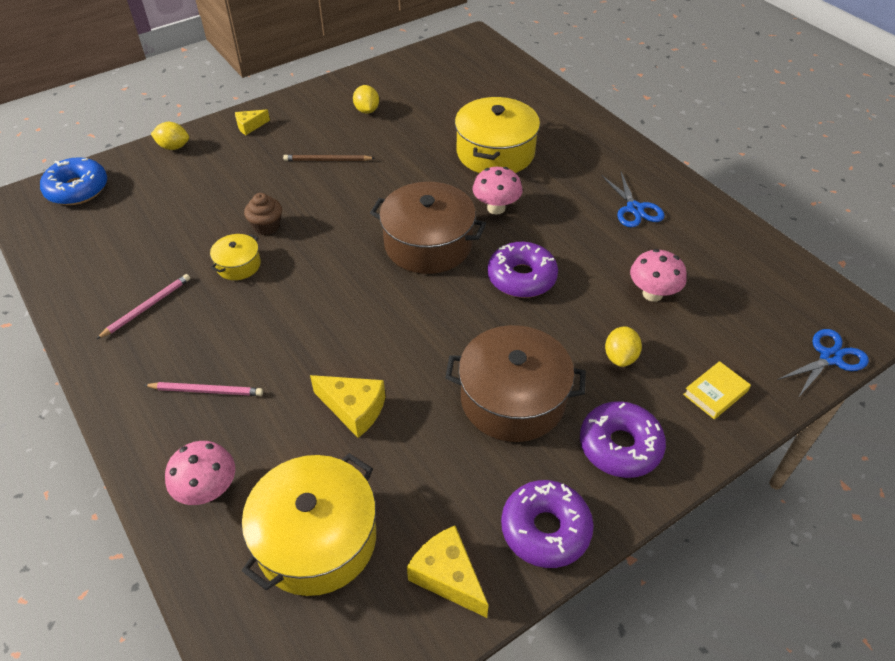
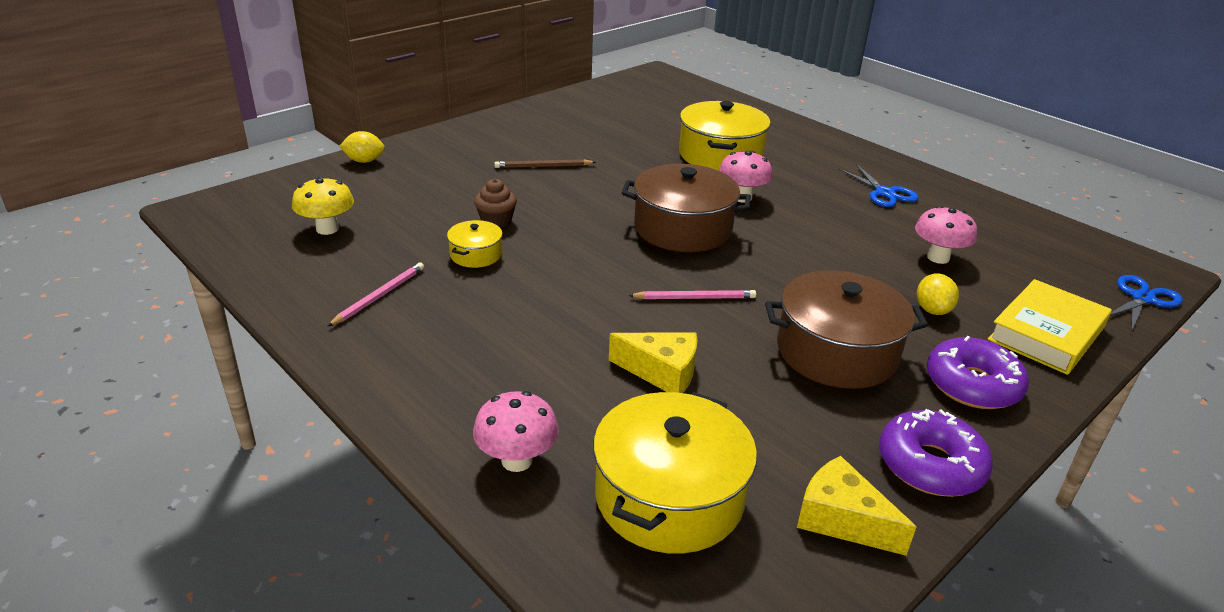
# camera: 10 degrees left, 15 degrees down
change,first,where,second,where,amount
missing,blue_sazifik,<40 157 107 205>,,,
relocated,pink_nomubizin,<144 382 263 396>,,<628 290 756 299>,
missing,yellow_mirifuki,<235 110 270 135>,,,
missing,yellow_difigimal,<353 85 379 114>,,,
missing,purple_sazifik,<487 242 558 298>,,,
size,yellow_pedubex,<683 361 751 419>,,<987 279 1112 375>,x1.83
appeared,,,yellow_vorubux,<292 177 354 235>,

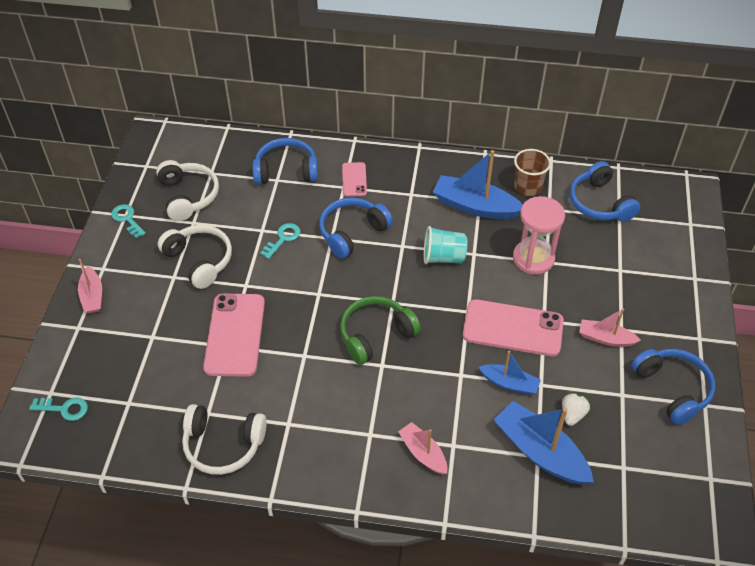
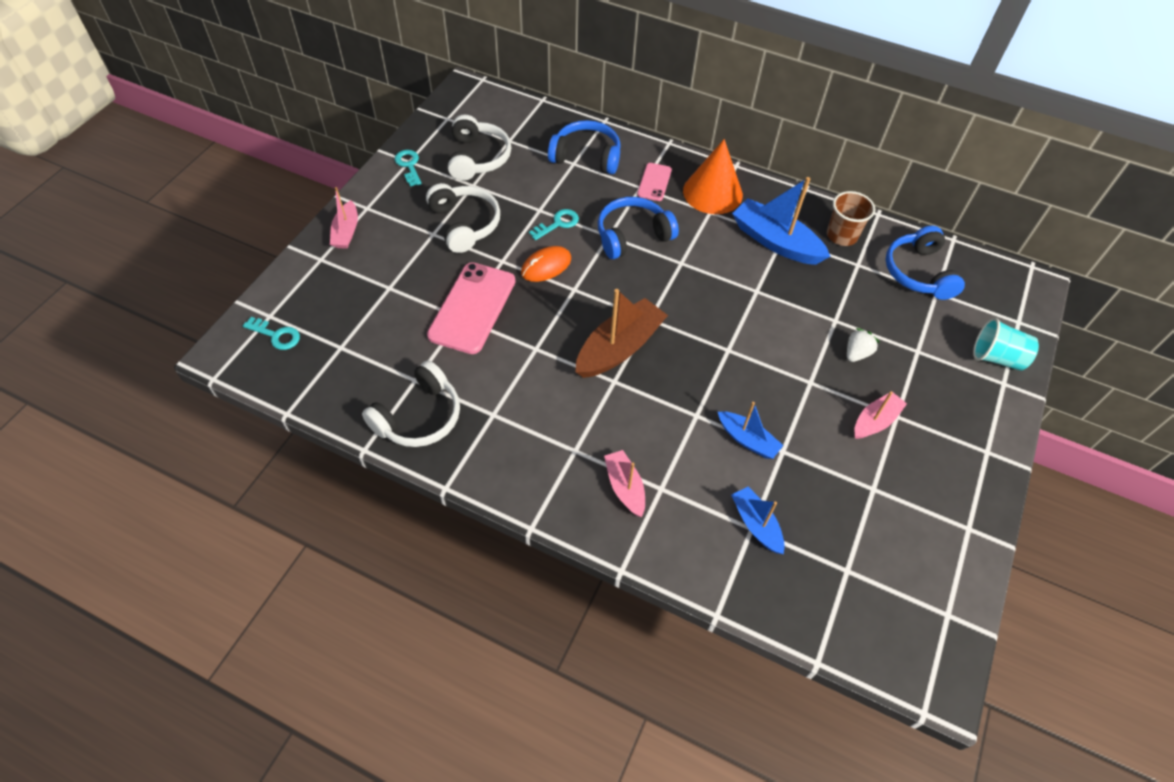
# camera: 15 degrees right, 5 degrees up
change,first,where,second,where,amount
spun,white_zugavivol,<182 404 267 475>,,<362 361 460 447>,75 degrees counterclockwise
exchanged,green_zugavivol,<340 296 421 365>,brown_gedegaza,<576 289 668 378>,
relocated,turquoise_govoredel,<424 226 467 264>,,<973 318 1039 371>,
missing,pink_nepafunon,<463 299 564 356>,,,
size,blue_gedegaza,<493 401 594 485>,,<731 486 785 554>,x0.58
missing,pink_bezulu,<513 196 565 274>,,,
relocated,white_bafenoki,<562 392 591 426>,,<847 328 880 362>,
spun,pink_gedegaza,<579 308 641 347>,,<854 391 907 439>,105 degrees clockwise
missing,blue_zugavivol,<631 349 715 425>,,,
appeared,,,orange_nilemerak,<521 246 571 282>,
appeared,,,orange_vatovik,<683 139 743 214>,

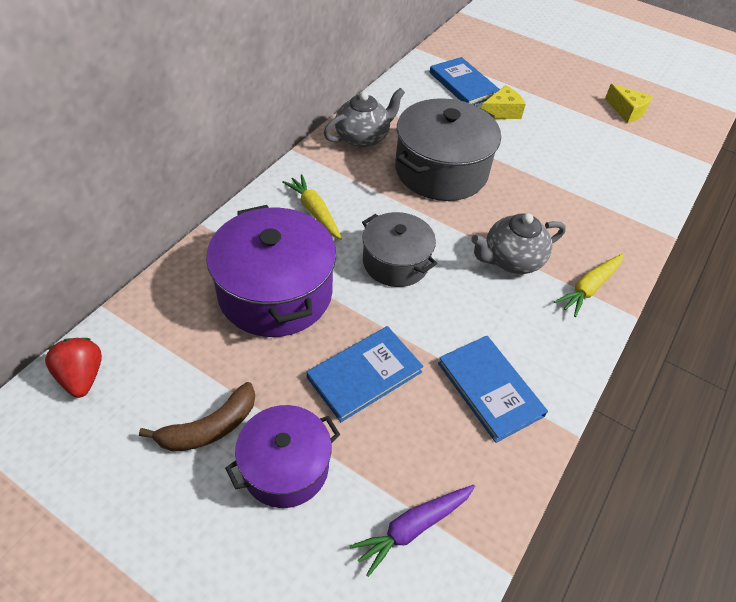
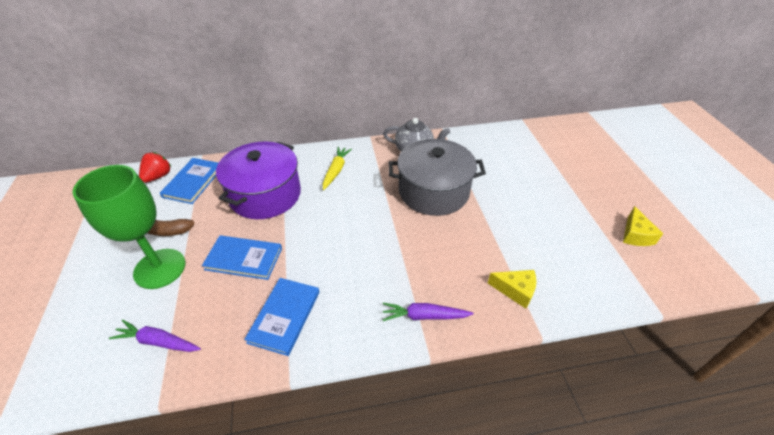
# camera: 50 degrees right, 5 degrees down
change,first,where,second,where,amount
exchanged,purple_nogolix,<225 405 340 508>,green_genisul,<73 165 185 289>,
missing,grey_nogolix,<362 212 437 287>,,,
relocated,blue_pedubex,<430 57 500 105>,,<160 158 218 204>,
missing,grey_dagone,<471 213 566 274>,,,
relocated,yellow_mirifuki,<481 85 526 119>,,<488 270 536 309>,
colour,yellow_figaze,<554 254 623 317>,purple_figaze,<383 303 473 321>,

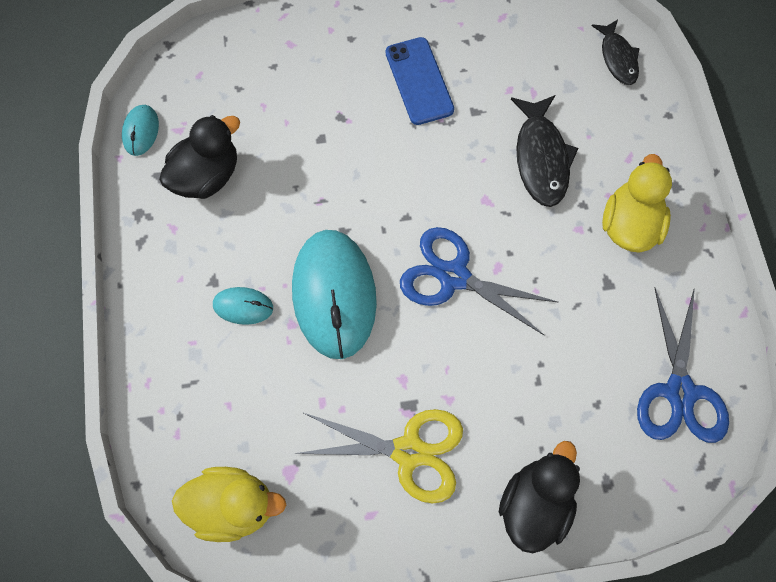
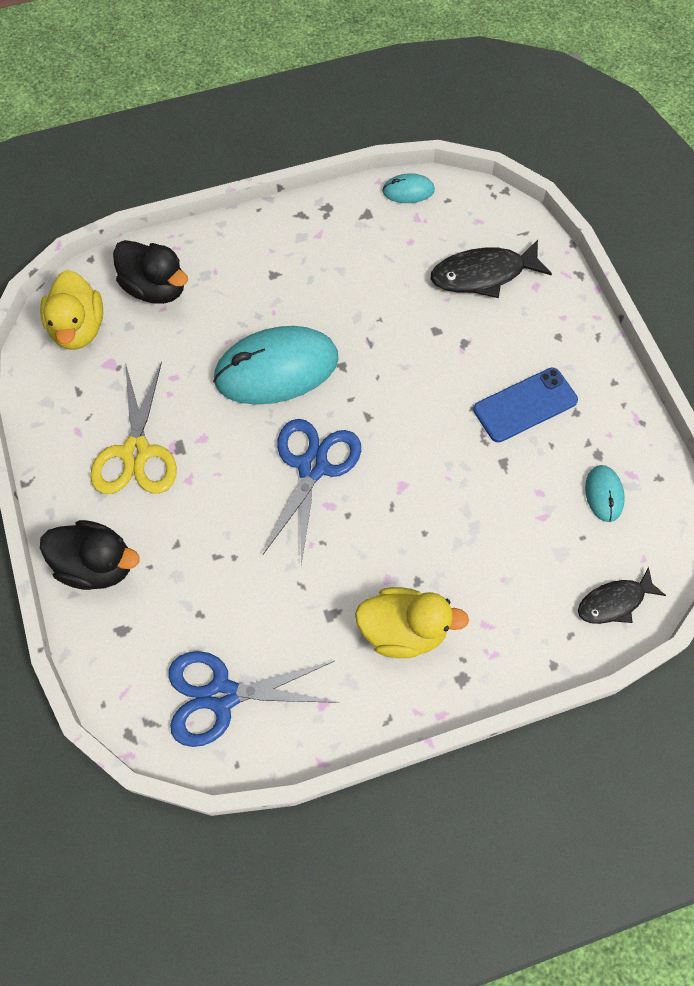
# camera: 80 degrees right, 5 degrees down
change,first,where,second,where,amount
relocated,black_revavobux,<159 115 240 199>,,<113 240 188 304>,
relocated,turquoise_nilemerak,<213 287 273 325>,,<585 465 625 522>,
relocated,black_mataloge,<511 95 578 207>,,<431 240 552 298>,

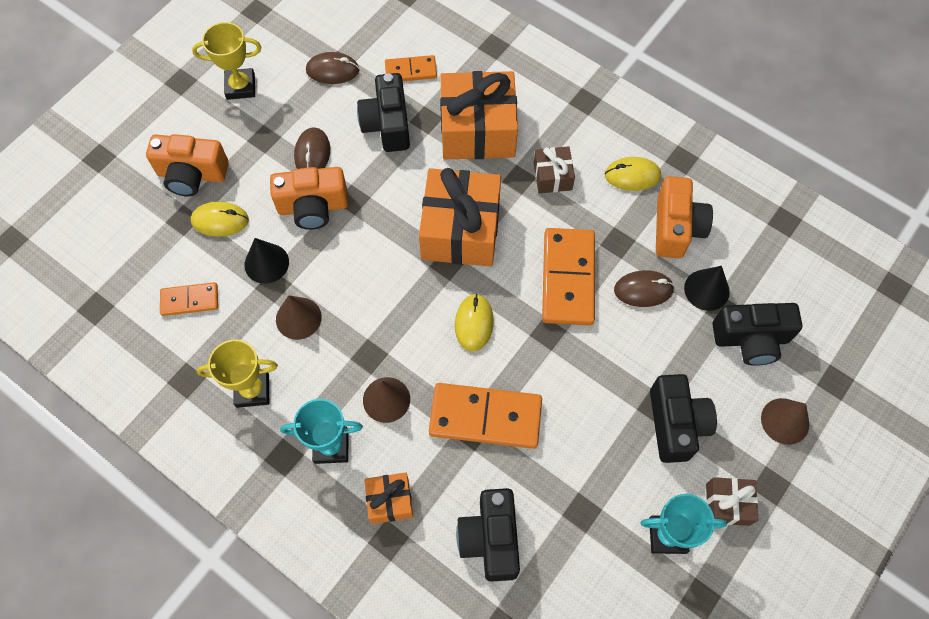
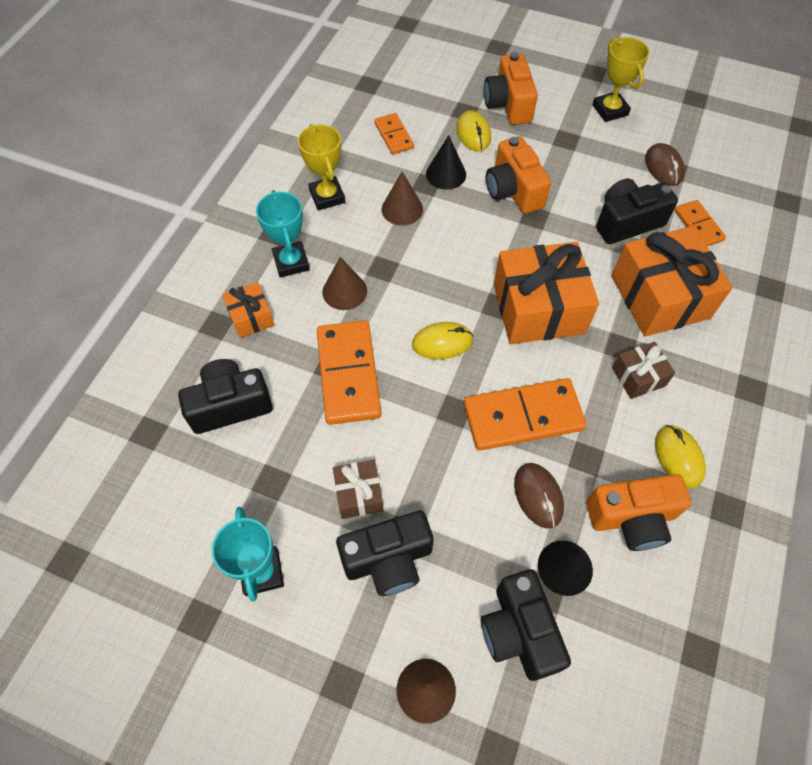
# camera: 75 degrees right, 5 degrees down
change,first,where,second,where,amount
missing,brown_nilemerak,<294 127 330 169>,,,
relocated,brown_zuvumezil,<706 477 758 526>,,<333 460 384 519>,

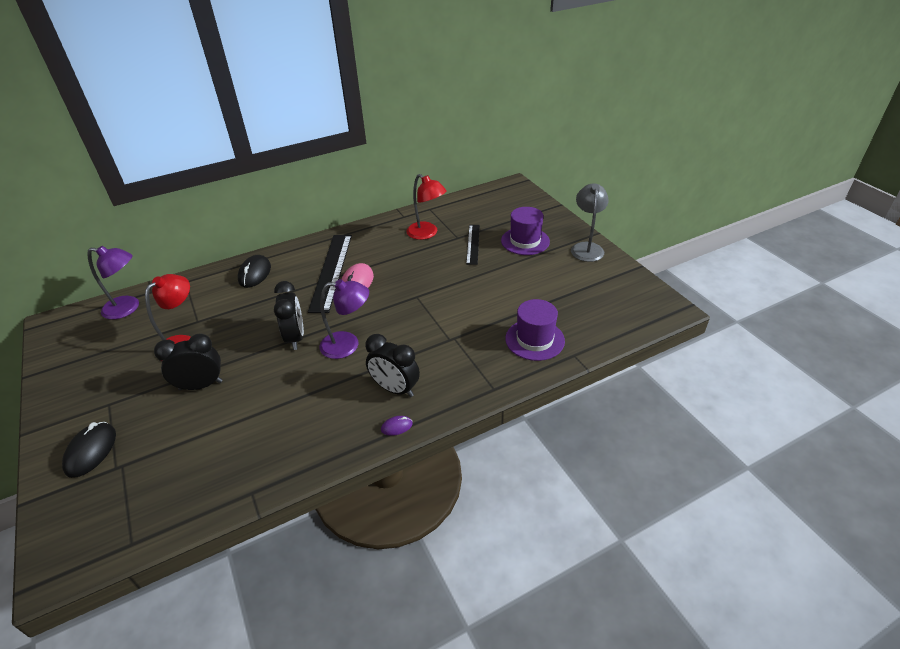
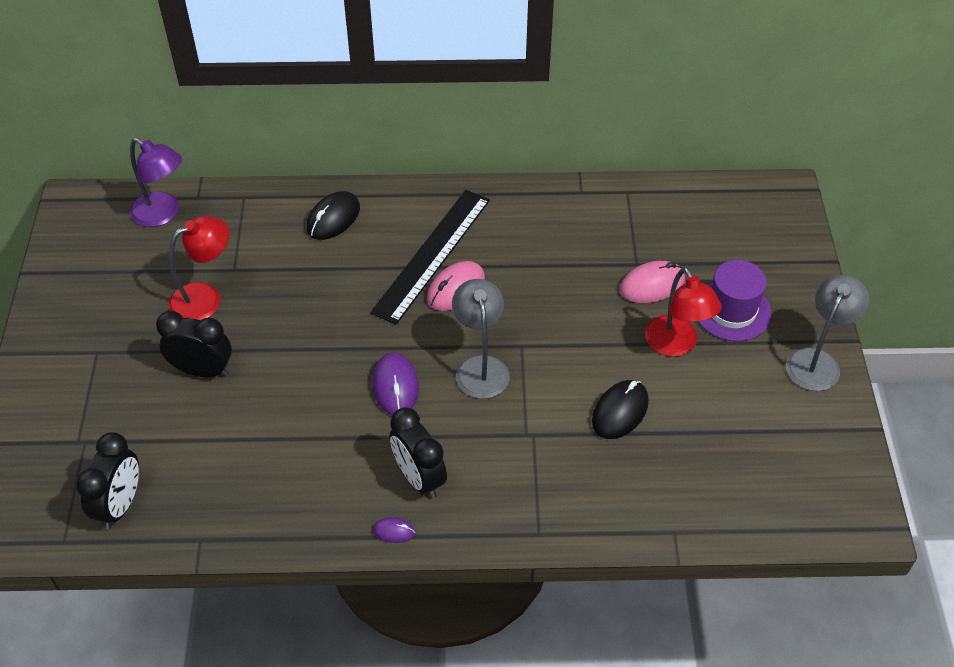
# camera: 25 degrees right, 10 degrees up
change,first,where,second,where,amount
relocated,black_nilemerak,<62 422 116 478>,,<592 380 649 439>,
relocated,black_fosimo,<274 281 304 350>,,<76 432 139 529>,
exchanged,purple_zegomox,<319 279 369 359>,purple_nilemerak,<372 352 419 415>,
relocated,red_zegomox,<406 174 447 240>,,<645 267 722 357>,
exchanged,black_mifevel,<466 225 480 265>,pink_nilemerak,<620 261 685 303>,
missing,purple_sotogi,<505 299 565 361>,,,
appeared,,,grey_zegomox,<452 279 510 399>,

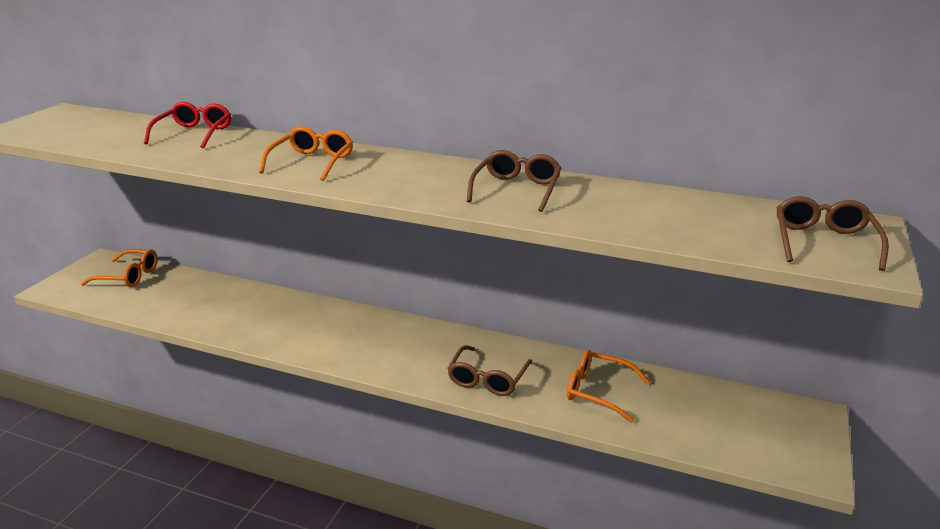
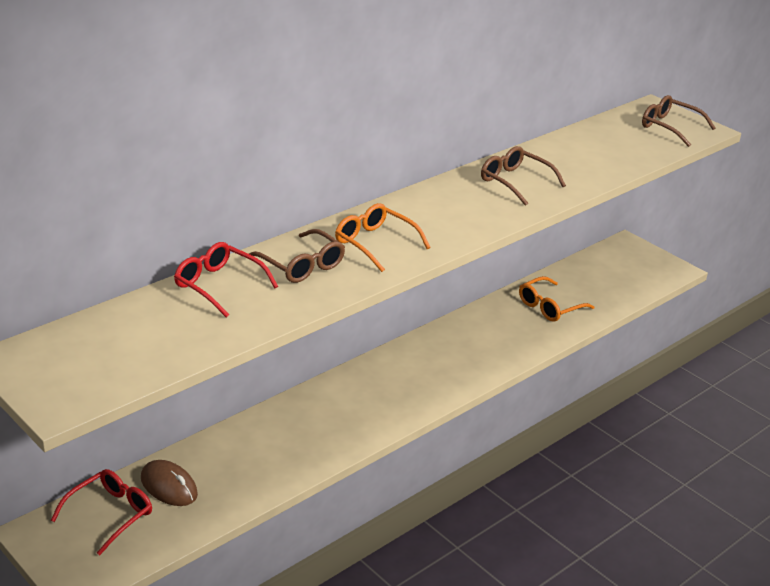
# camera: 65 degrees left, 5 degrees up
change,first,where,second,where,amount
colour,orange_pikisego,<81 249 158 287>,red_pikisego,<51 469 152 555>,
relocated,brown_pikisego,<447 345 532 396>,,<249 229 345 283>,
appeared,,,brown_nilemerak,<141 460 198 506>,

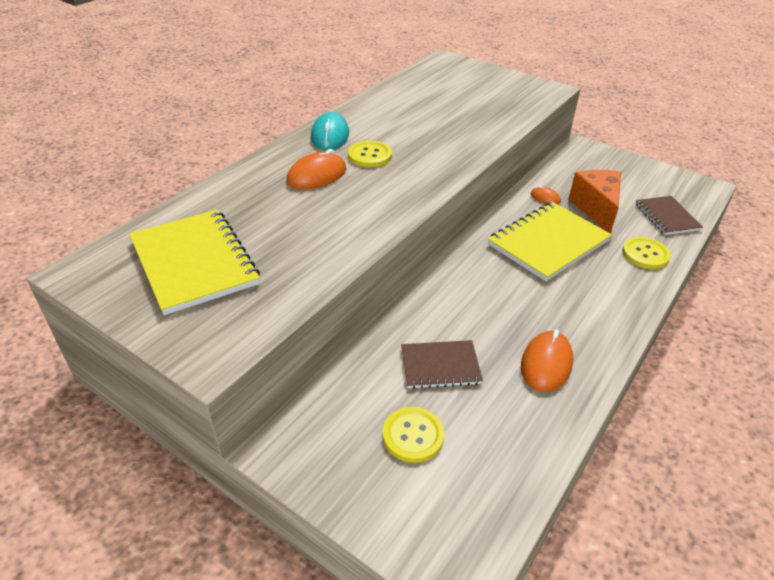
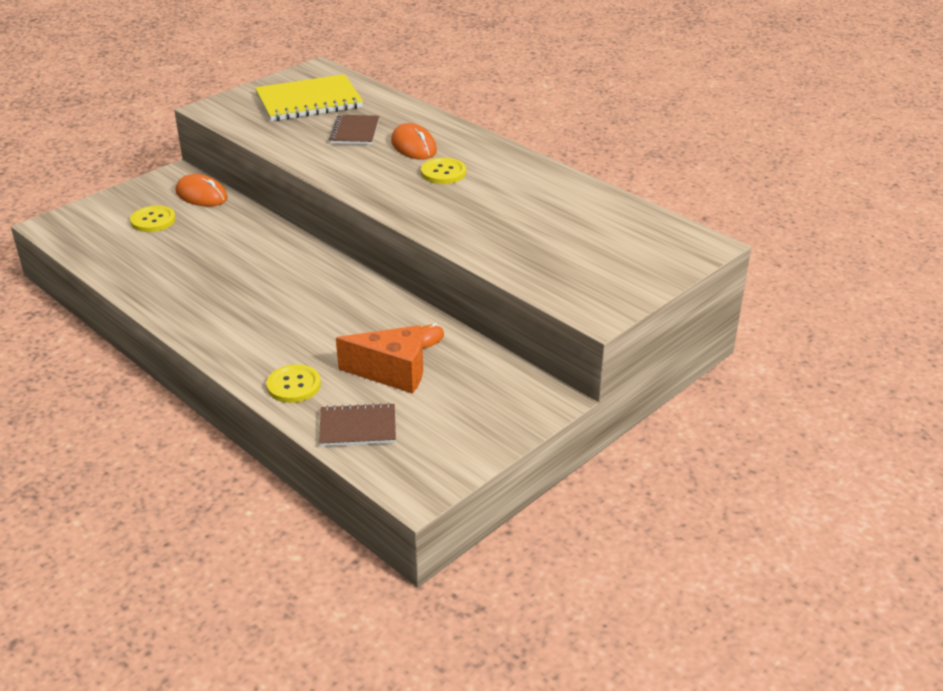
# camera: 100 degrees right, 5 degrees down
change,first,where,second,where,amount
missing,turquoise_nilemerak,<311 112 349 150>,,,
relocated,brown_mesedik,<401 340 483 389>,,<329 115 379 145>,
missing,yellow_mesedik,<488 202 612 281>,,,
relocated,orange_nilemerak,<521 330 573 392>,,<176 174 228 207>,

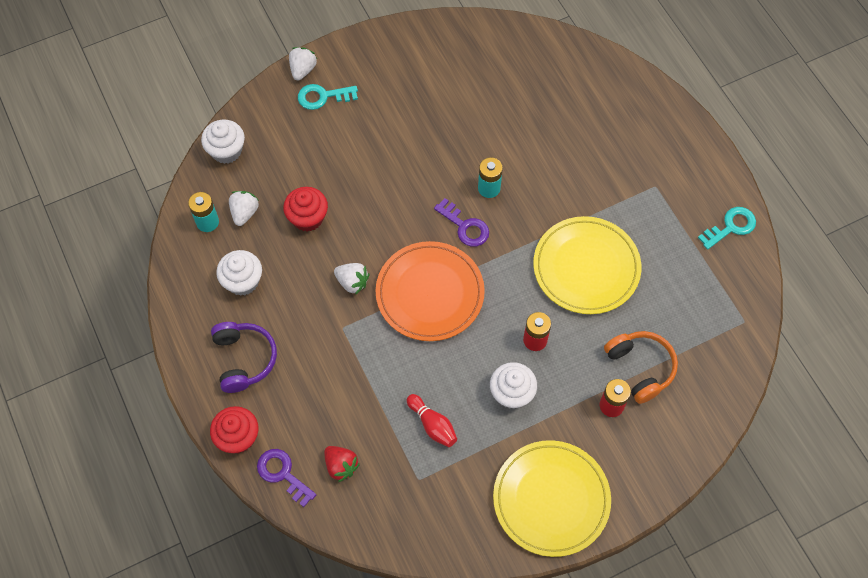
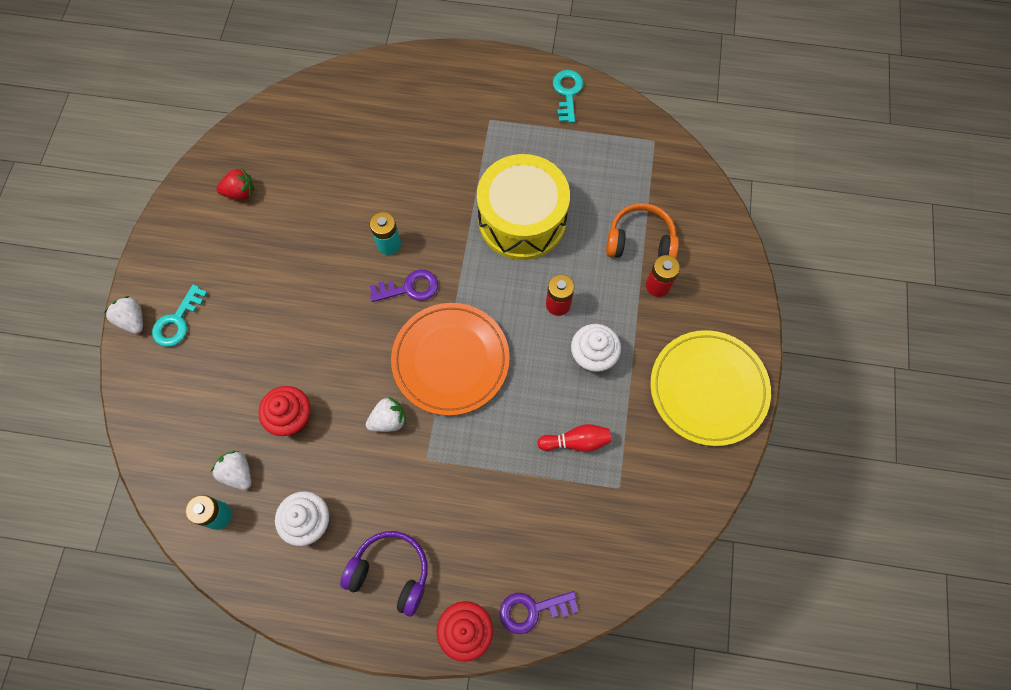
# camera: 55 degrees left, 5 degrees up
change,first,where,second,where,amount
missing,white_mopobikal,<201 119 245 164>,,,
relocated,red_bafenoki,<324 446 360 482>,,<216 168 254 200>,
exchanged,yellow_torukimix,<533 216 641 314>,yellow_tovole,<477 154 570 260>,

